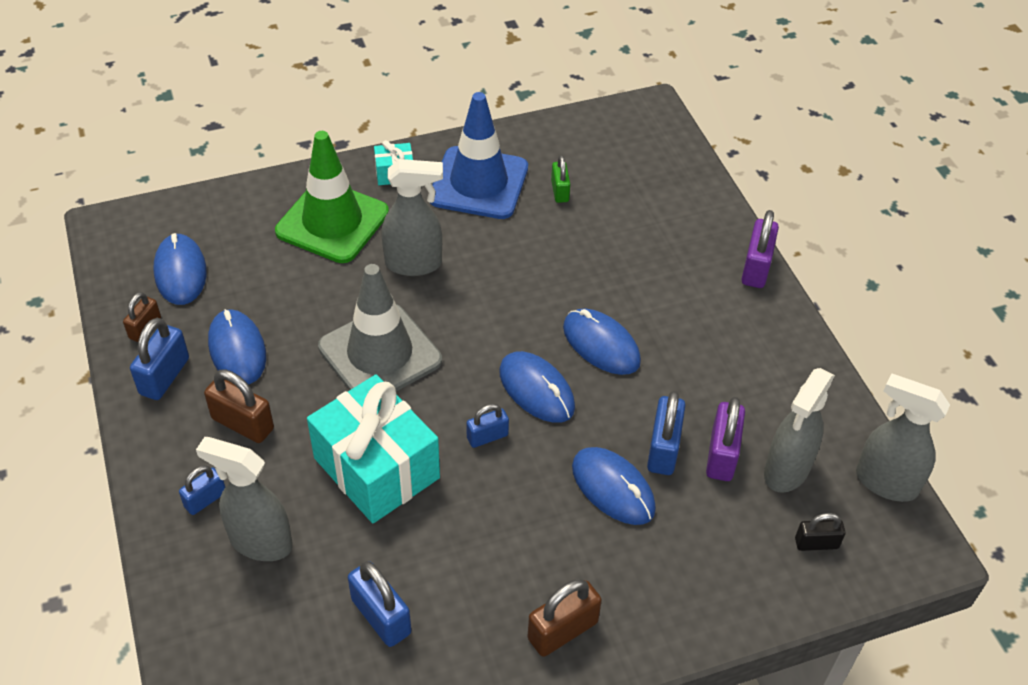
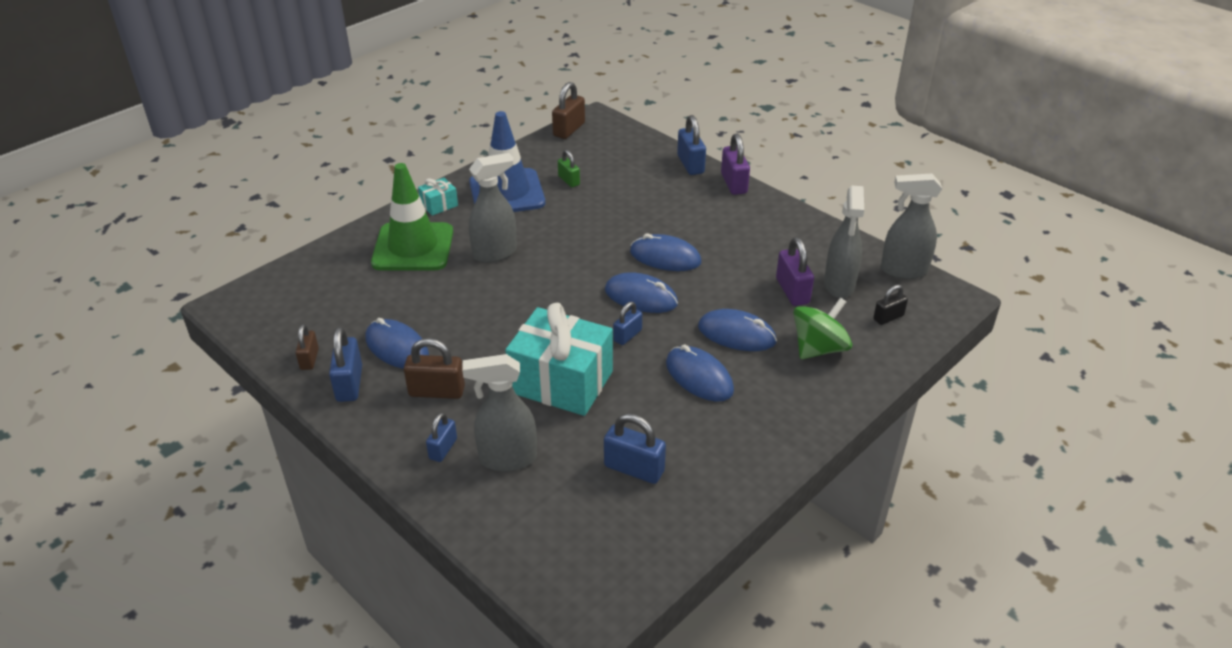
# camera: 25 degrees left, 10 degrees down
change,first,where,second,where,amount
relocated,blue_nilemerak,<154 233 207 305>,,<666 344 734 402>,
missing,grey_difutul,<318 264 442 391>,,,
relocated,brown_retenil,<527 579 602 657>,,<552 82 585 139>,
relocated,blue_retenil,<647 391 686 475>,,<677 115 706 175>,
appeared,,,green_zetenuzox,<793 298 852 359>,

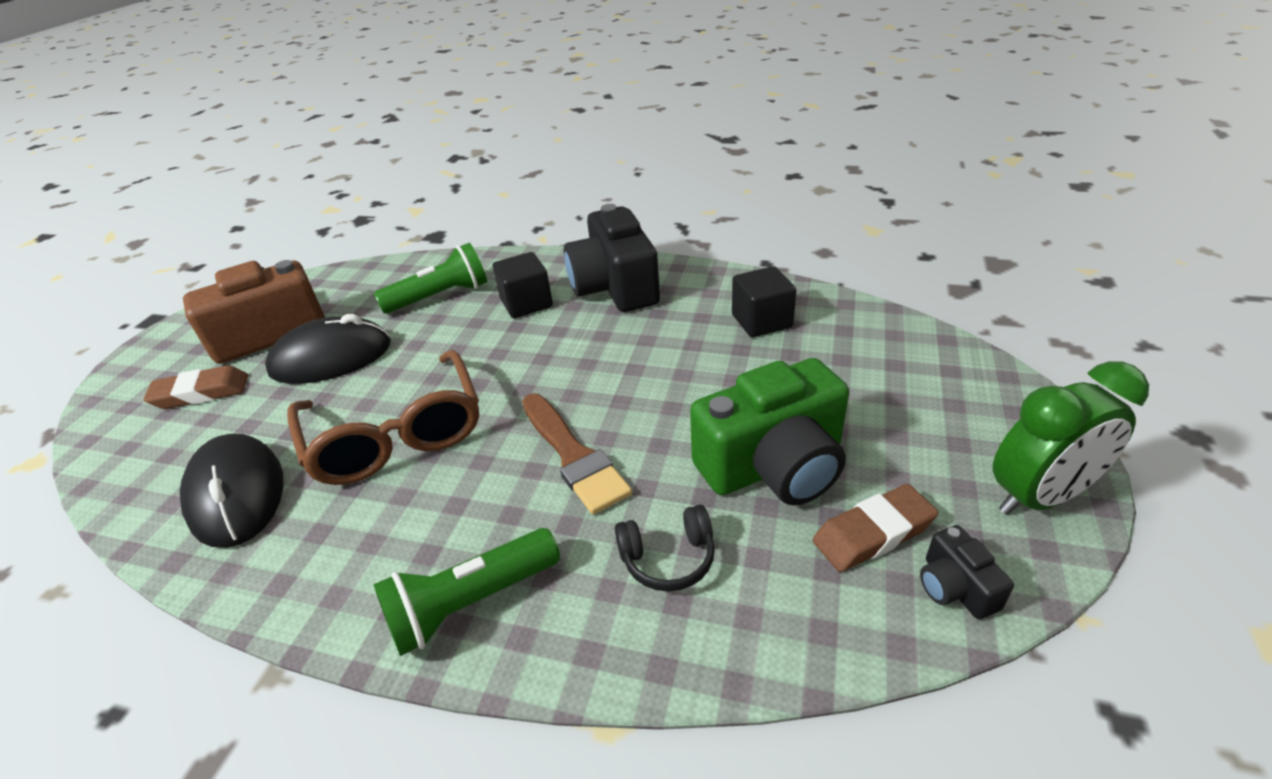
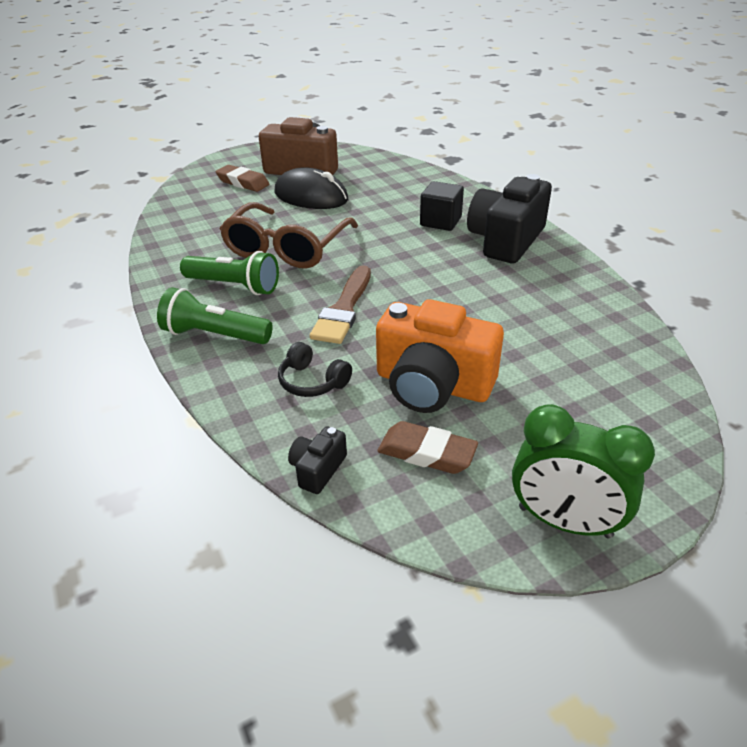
# camera: 45 degrees right, 0 degrees up
change,first,where,second,where,amount
missing,black_nilemerak,<180 434 283 548>,,,
relocated,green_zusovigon,<374 243 487 314>,,<180 251 279 295>,
colour,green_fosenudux,<690 358 849 505>,orange_fosenudux,<376 299 504 413>,
missing,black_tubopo,<732 266 797 337>,,,
relocated,black_fosenudux,<920 525 1014 619>,,<288 426 347 494>,

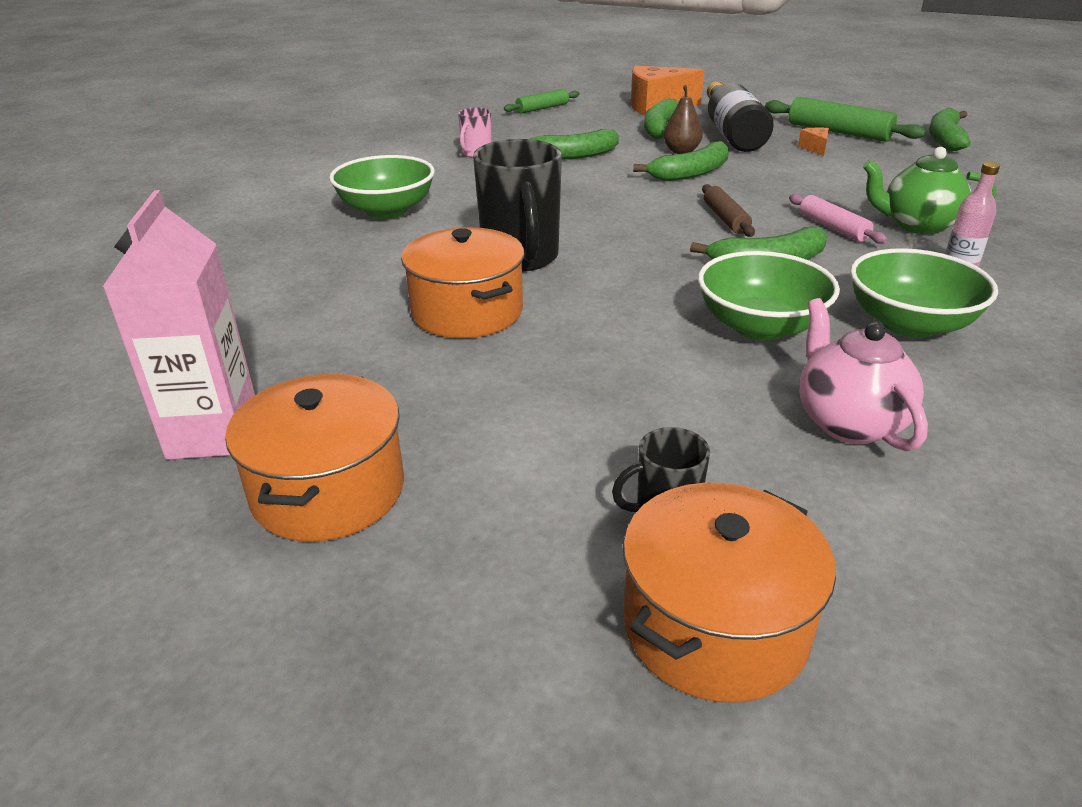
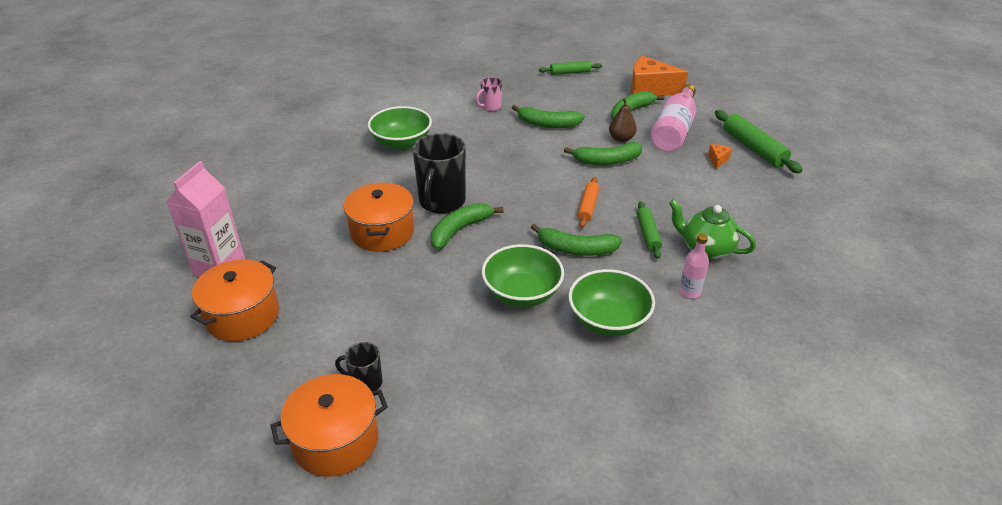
# camera: 25 degrees right, 5 degrees up
change,first,where,second,where,amount
colour,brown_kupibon,<702 184 755 237>,orange_kupibon,<578 177 599 228>,
colour,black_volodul,<707 81 774 152>,pink_volodul,<651 84 696 152>,
colour,pink_kupibon,<789 194 888 244>,green_kupibon,<637 202 662 259>,
missing,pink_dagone,<799 298 928 451>,,,
relocated,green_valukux,<929 107 971 151>,,<431 203 504 250>,

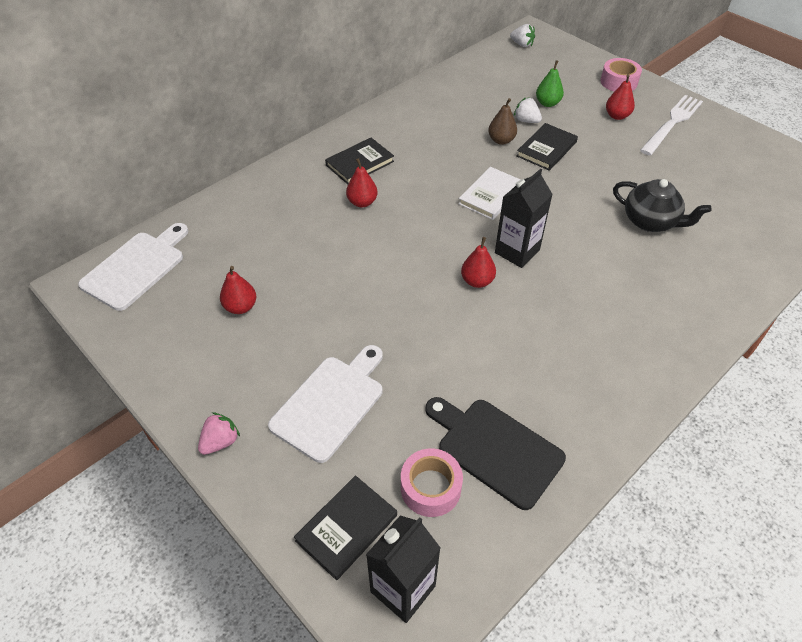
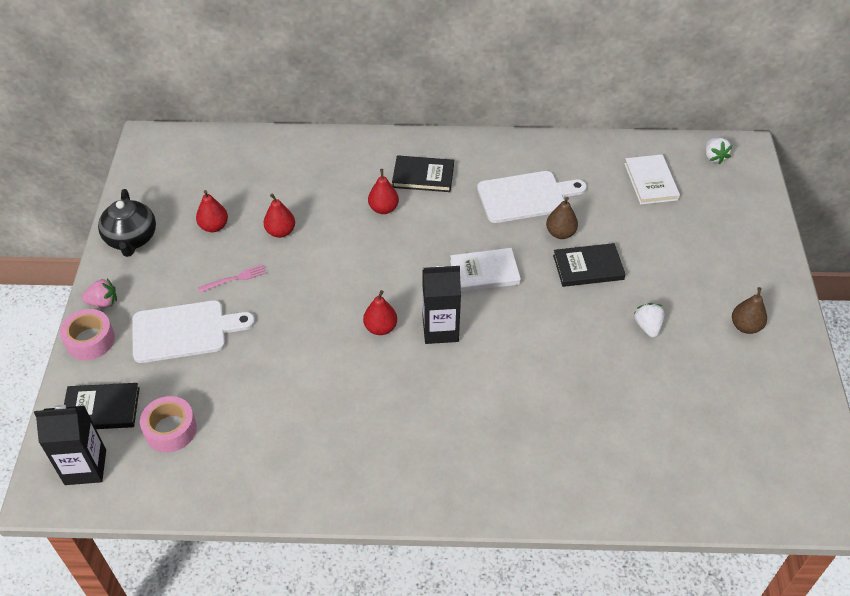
# camera: 45 degrees right, 0 degrees up
change,first,where,second,where,amount
relocated,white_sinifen,<78 223 188 311>,,<477 171 587 223>,
missing,black_sinifen,<425 397 566 510>,,,
relocated,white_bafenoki,<514 97 542 123>,,<634 303 665 338>,
missing,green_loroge,<536 60 564 107>,,,
relocated,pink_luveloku,<601 58 642 91>,,<60 309 115 360>,
relocated,red_loroge,<606 74 635 120>,,<263 194 295 238>,
relocated,black_dagone,<613 179 712 232>,,<98 189 156 257>,
exchanged,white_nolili,<640 95 703 155>,brown_loroge,<732 287 767 334>,
appeared,,,pink_nolili,<198 264 267 292>,
appeared,,,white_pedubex,<624 154 680 205>,

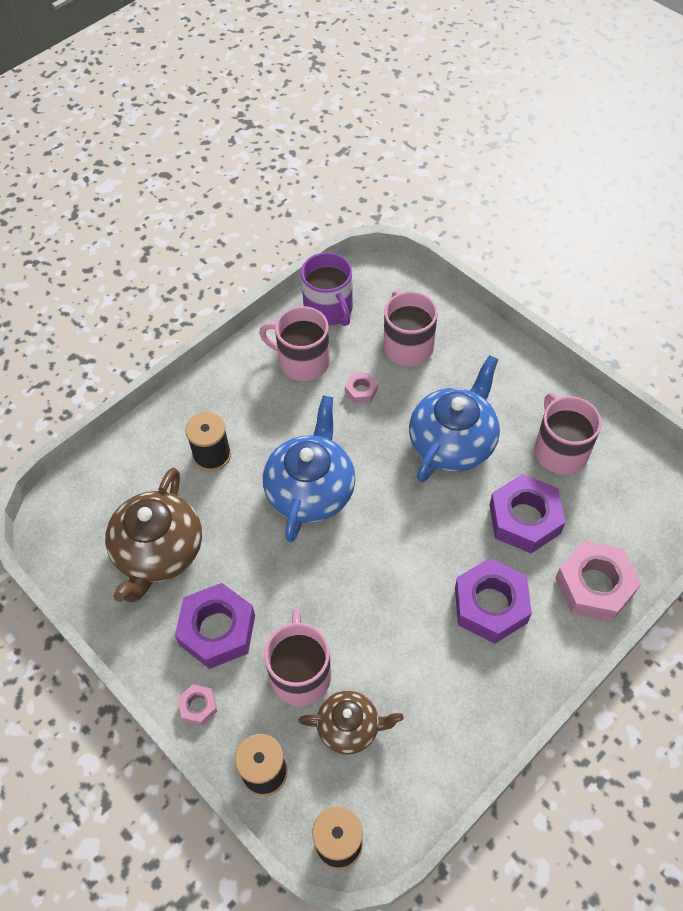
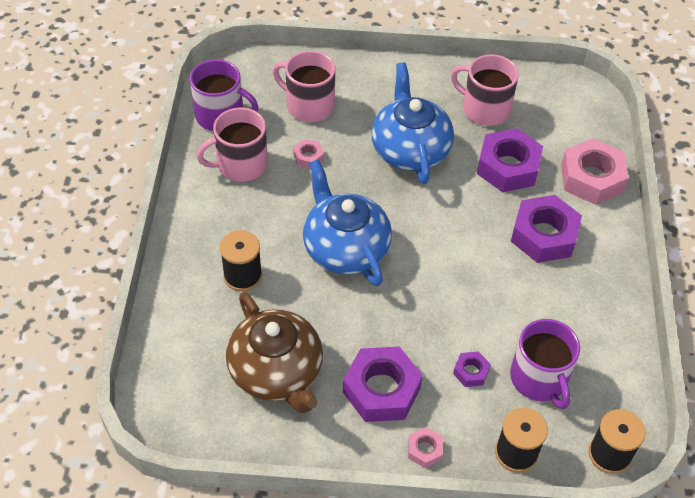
# camera: 45 degrees left, 5 degrees down
change,first,where,second,where,amount
exchanged,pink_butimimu,<264 609 331 706>,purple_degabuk,<453 351 491 387>,
exchanged,brown_dagone,<298 691 404 755>,purple_butimimu,<510 319 580 409>,

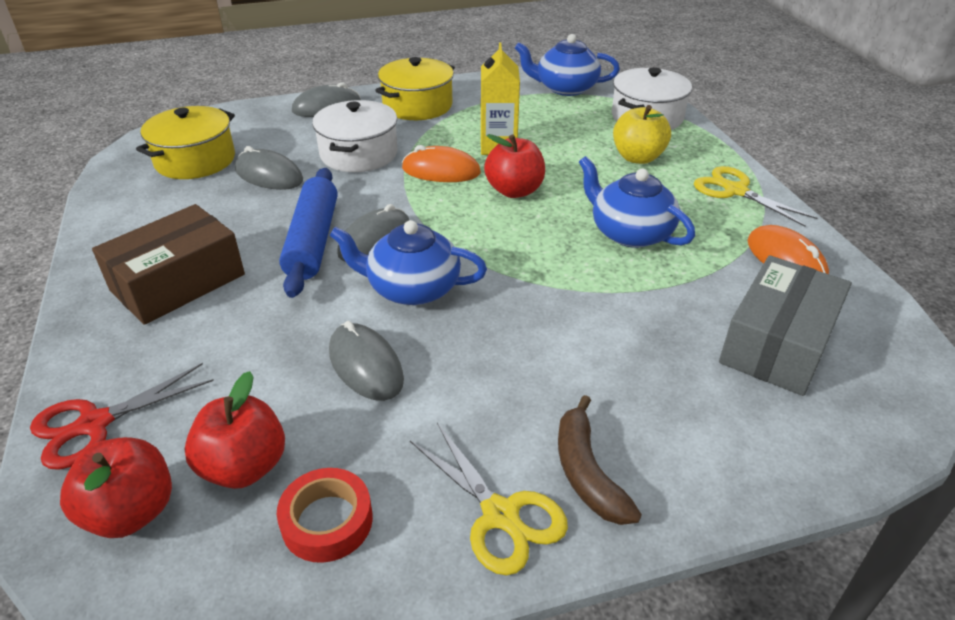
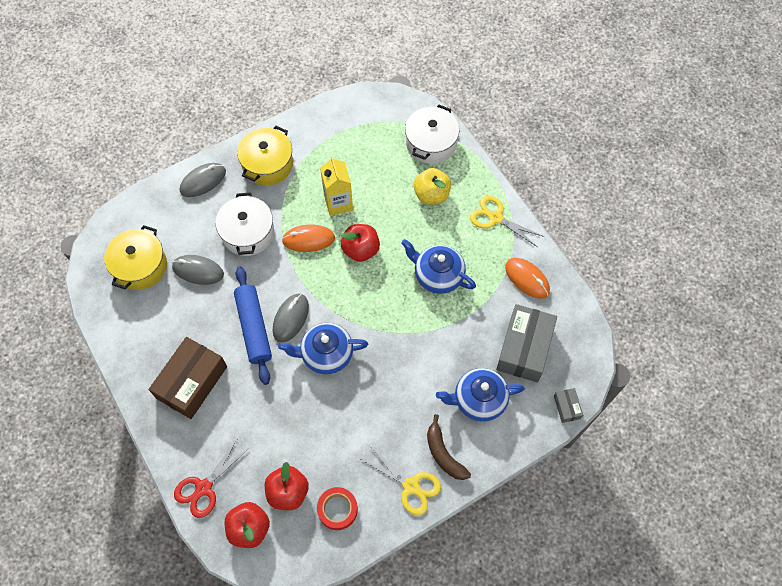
# camera: 15 degrees left, 25 degrees up
change,first,where,second,where,amount
missing,grey_nilemerak,<329 321 404 401>,,,
relocated,blue_dagone,<515 34 620 96>,,<436 368 525 421>,
appeared,,,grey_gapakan,<554 388 583 423>,

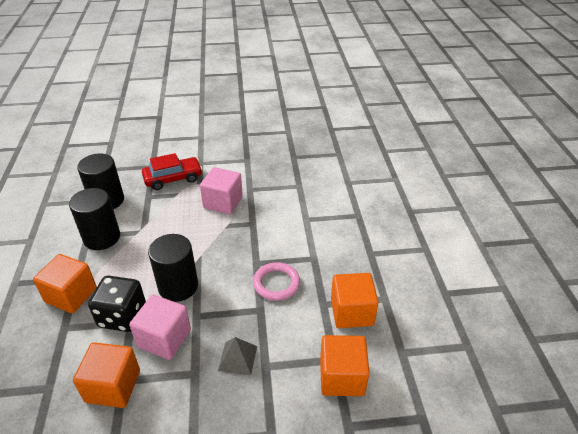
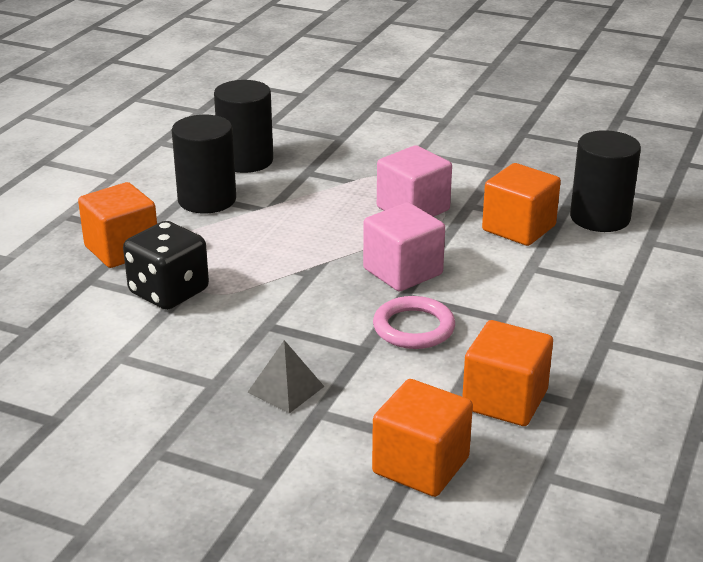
# camera: 30 degrees right, 10 degrees down
change,first,where,second,where,amount
relocated,orange_tubopo,<73 342 140 408>,,<482 163 561 246>,
relocated,pink_tubopo,<129 295 191 360>,,<363 202 445 292>,
missing,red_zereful,<142 153 202 190>,,,
relocated,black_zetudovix,<148 234 198 302>,,<570 130 641 232>,

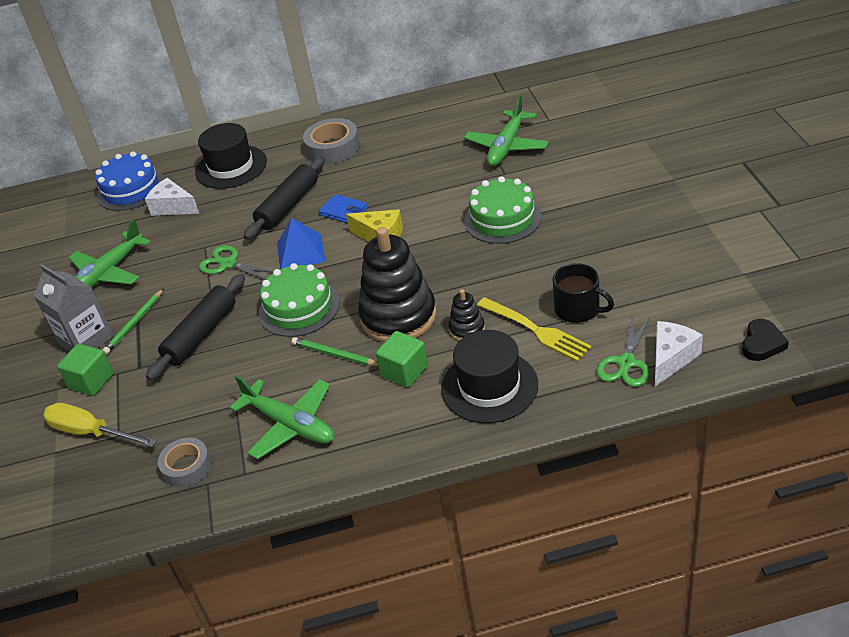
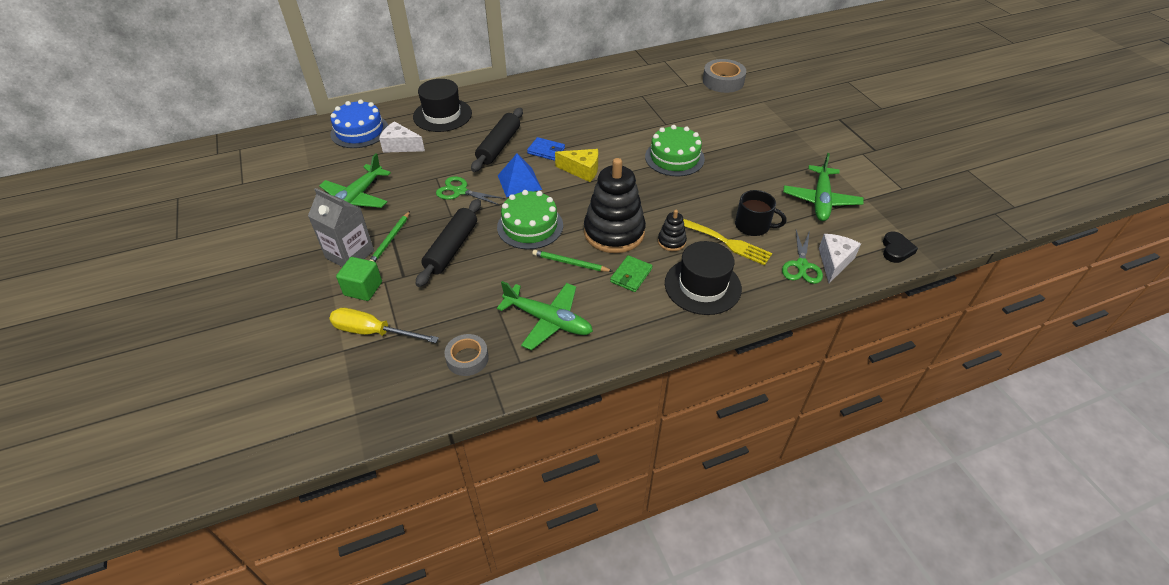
# camera: 15 degrees left, 5 degrees up
change,first,where,second,where,amount
relocated,grey_luveloku,<303 118 360 164>,,<703 59 746 93>,
exchanged,green_tubopo,<376 331 428 387>,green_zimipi,<610 255 652 292>,
relocated,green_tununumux,<464 95 549 166>,,<783 153 864 221>,

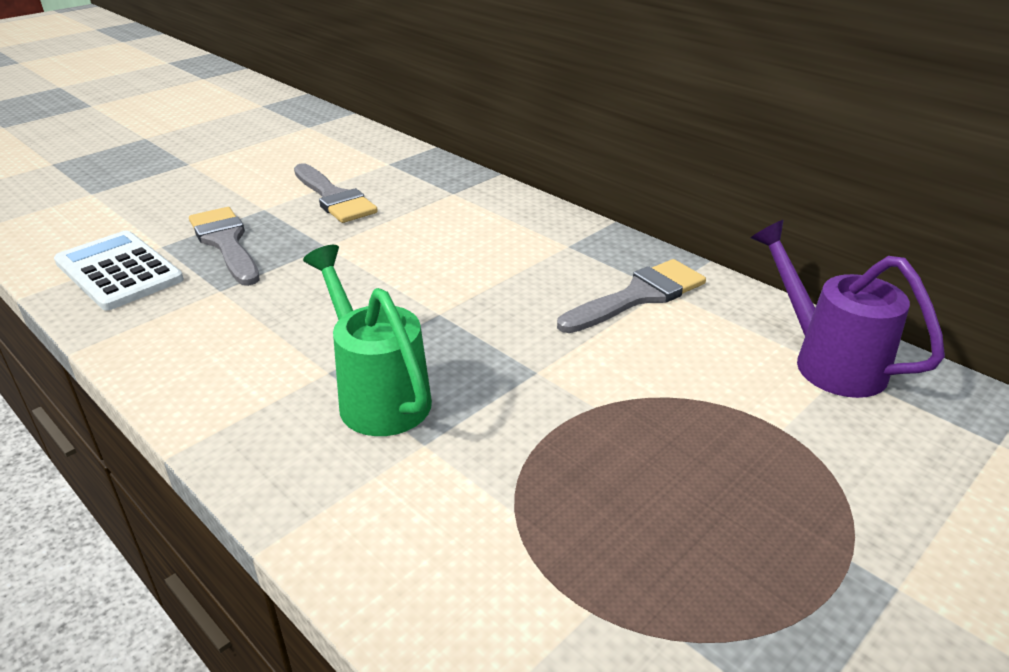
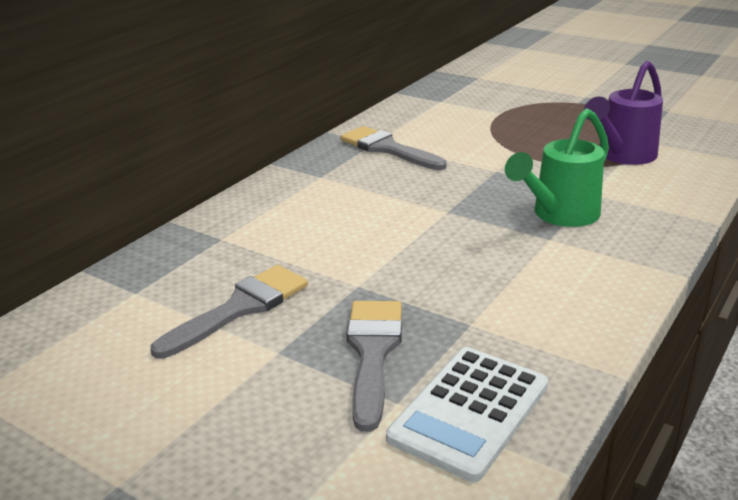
# camera: 100 degrees left, 5 degrees down
change,first,where,second,where,amount
spun,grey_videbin,<189 207 260 286>,,<346 301 402 432>,135 degrees clockwise
relocated,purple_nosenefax,<751 220 945 398>,,<584 61 663 165>,

